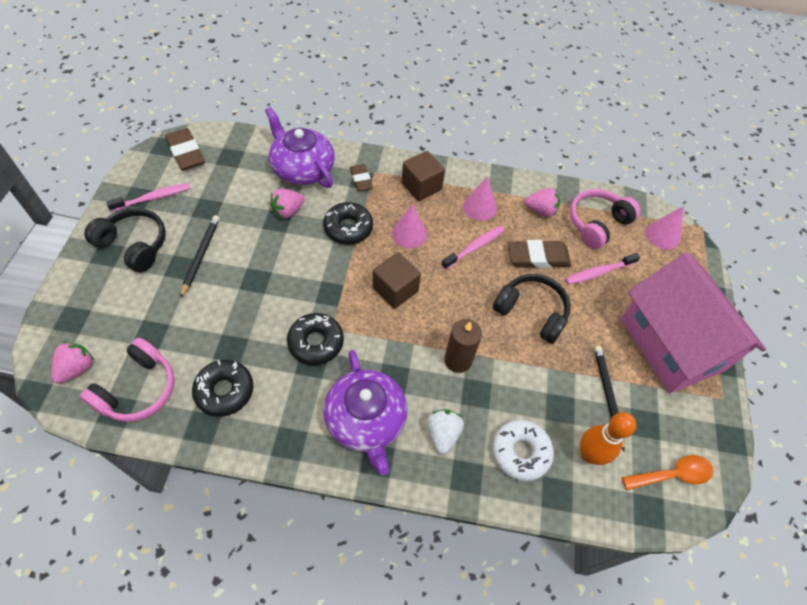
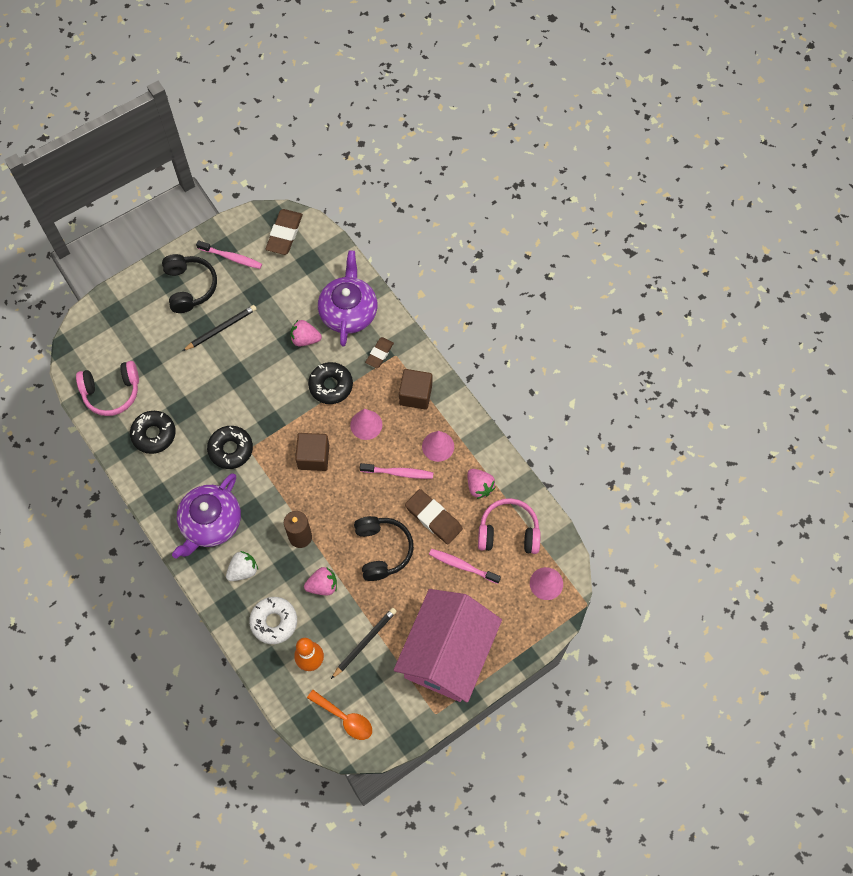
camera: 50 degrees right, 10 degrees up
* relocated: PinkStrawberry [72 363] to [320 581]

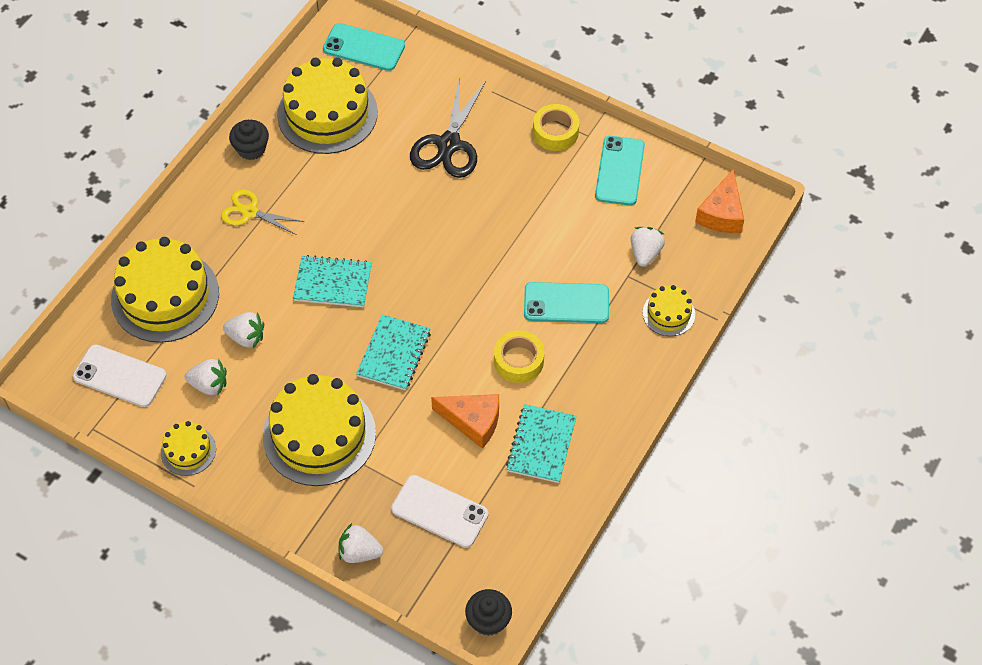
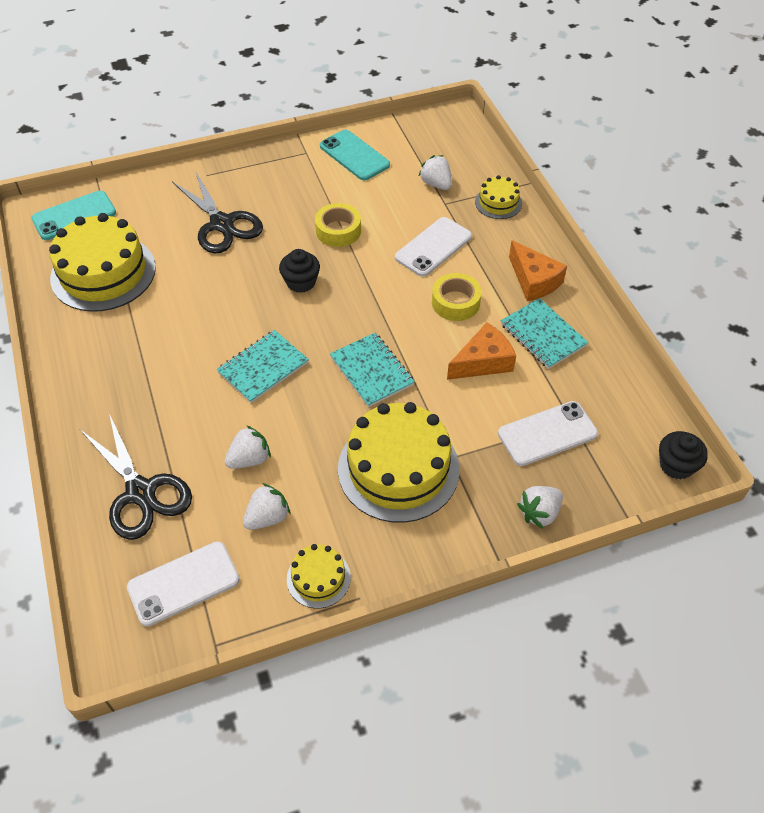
camera: 50 degrees left, 5 degrees down
* exchanged: YellowCake [165 290] to BlackScissors [136 477]
* missing: YellowScissors [263 212]
* relocated: BlackCupcake [249 140] to [299 271]
* colour: TurquoisePhone [566 302] to WhitePhone [433 247]
* relocated: YellowTape [556 127] to [338 225]
* relocated: OrangeCheese [719 201] to [538 270]

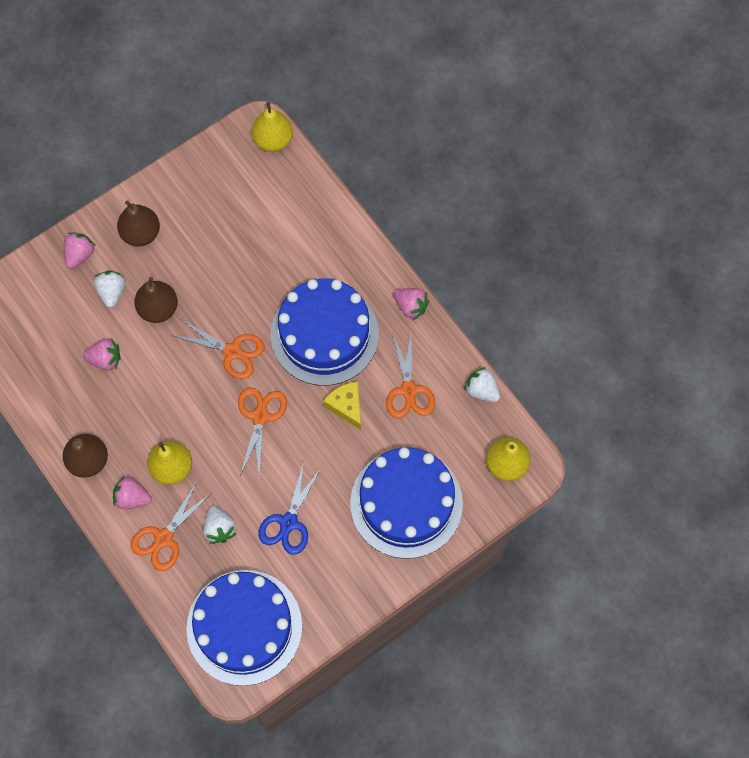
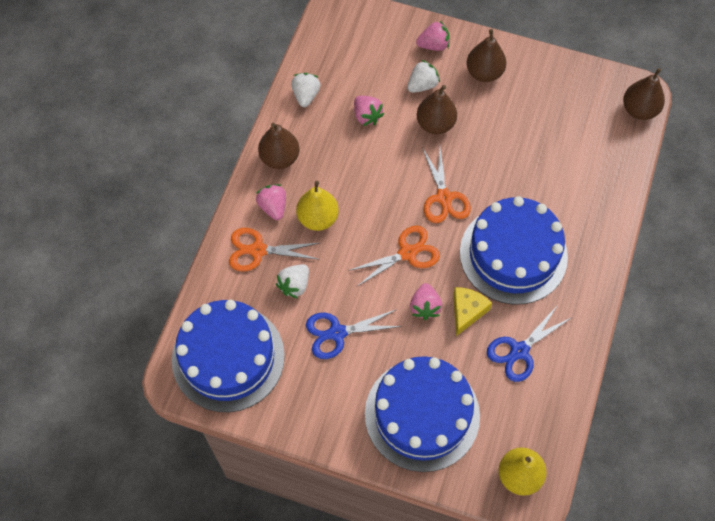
camera: 55 degrees right, 5 degrees down
* colour: YellowPear [272 127] to BrownPear [644 94]
* colour: OrangeScissors [410 376] to BlueScissors [529 343]
* relocated: PinkStrawberry [411 304] to [426 301]
* relocated: WhiteStrawberry [482 384] to [306 90]

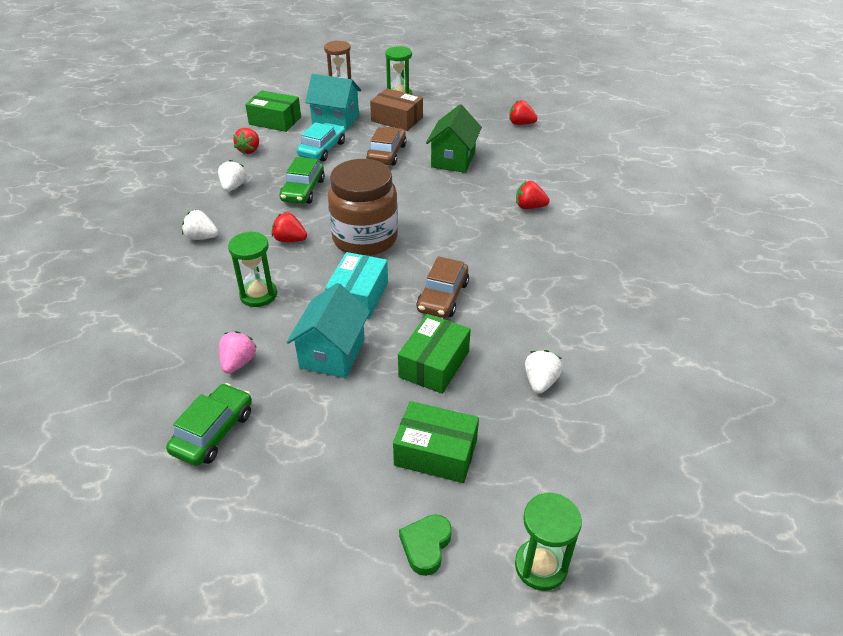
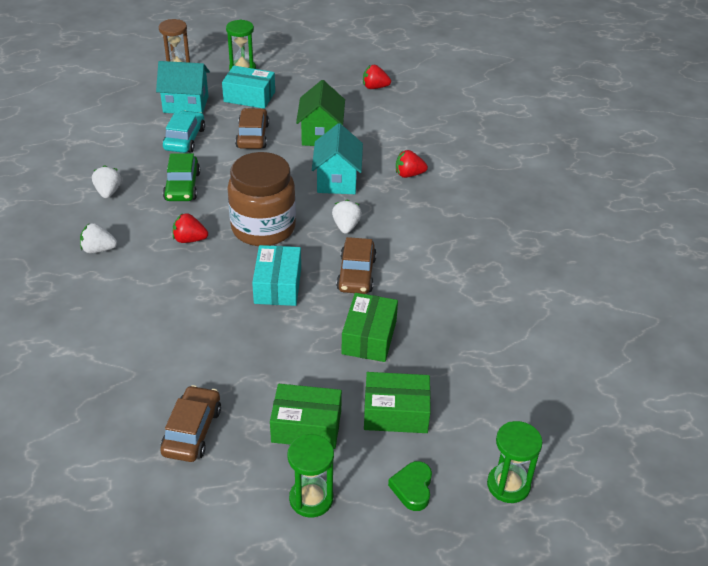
camera: 15 degrees left, 0 degrees up
* colour: GreenCar [209 424] to BrownCar [190 423]
* missing: PinkStrawberry [238 352]
* relocated: GreenHourglass [252 269] to [310 476]
* missing: RedStrawberry [246 141]
* relocated: GreenBox [273 111] to [306 416]
* relocated: TurquoiseHouse [328 330] to [337 158]
* colour: BrownBox [396 109] to TurquoiseBox [248 87]
* relocated: WhiteStrawberry [544 372] to [347 216]

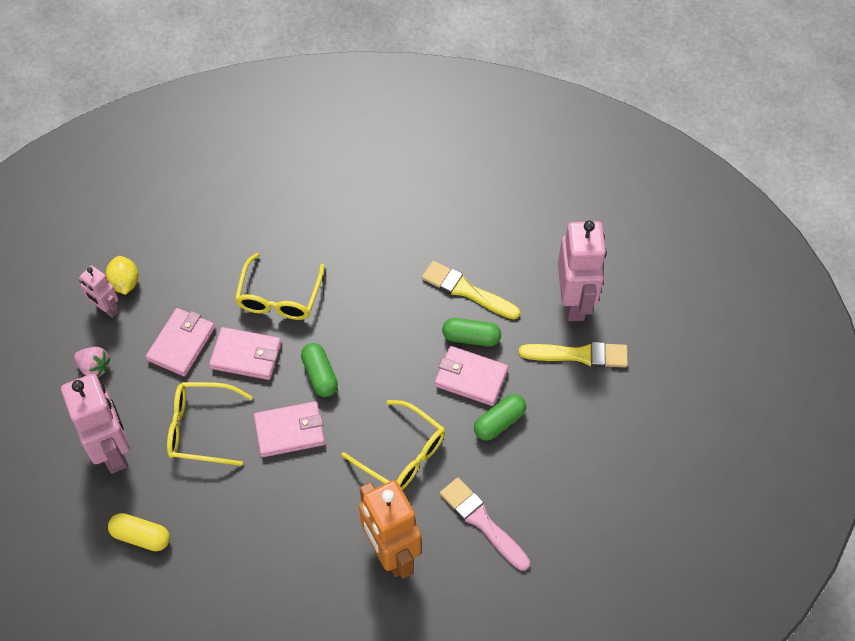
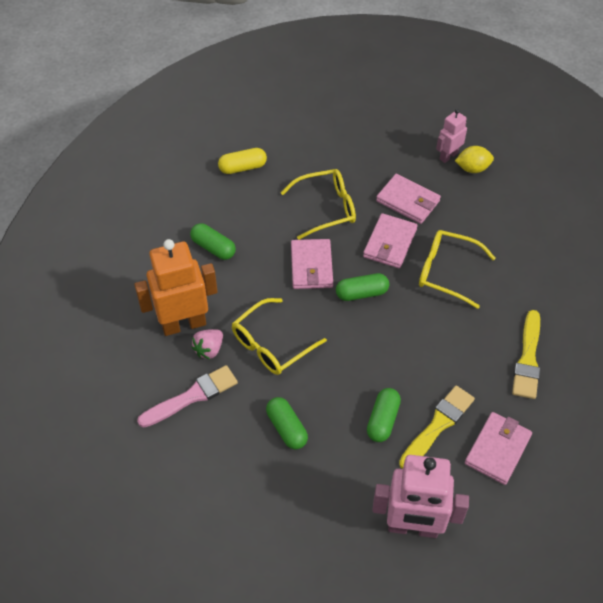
camera: 100 degrees right, 5 degrees down
* missing: PinkRobot [95 424]
* relocated: PinkStrawberry [92 362] to [207 344]
* spun: YellowCapsule [139 532] = [242 161] 45 degrees clockwise
* spun: YellowGlasses [210 424] = [318 204] 60 degrees clockwise
* relocated: PinkWallet [471 376] to [498 448]
* relocated: YellowBrush [573 354] to [526 354]
* appeared: GreenCapsule [213 241]

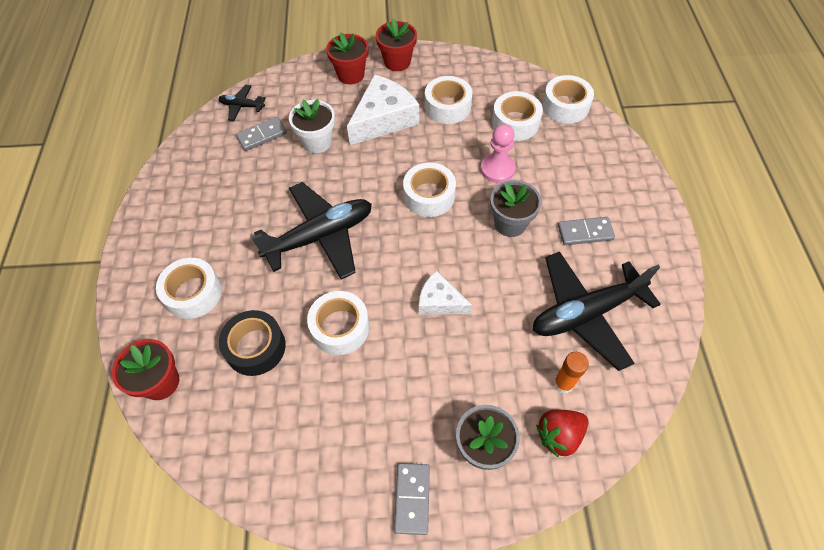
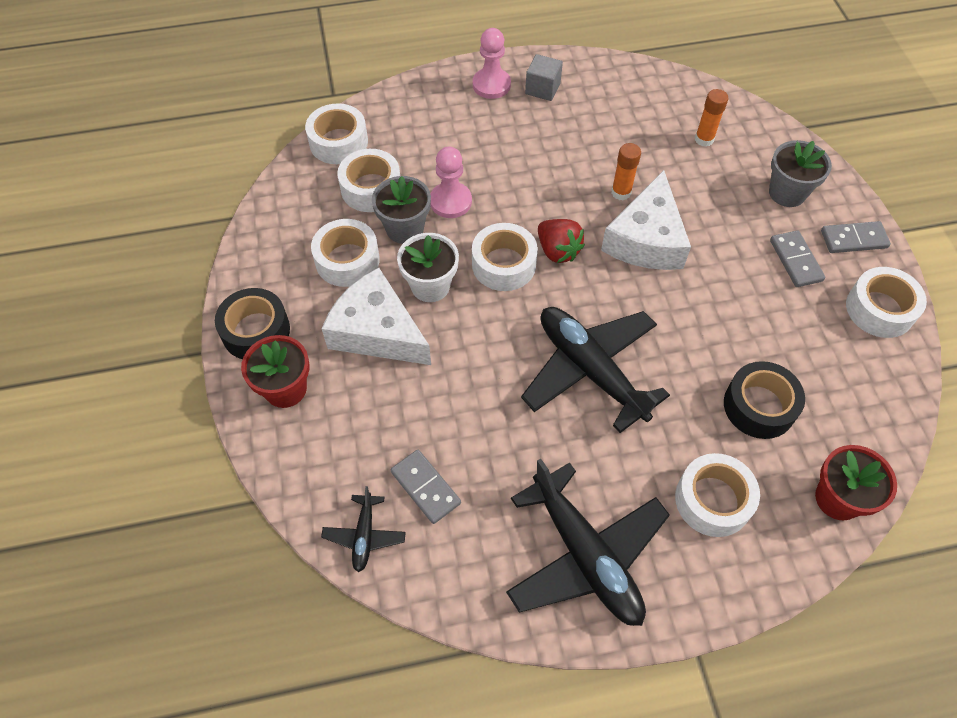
camera: 100 degrees left, 0 degrees up
* relocated: WhiteFlowerPot [312 126] to [428 267]
* relocated: WhiteTape [338 323] to [886 302]
* exchanged: RedFlowerPot [396 44] to BlackTape [252 323]
* size: WhiteCheese [445 293] = [646 220] x1.72
* relocated: GreyFlowerPot [515 208] to [401 210]
* relocated: BlackPlane [597 311] to [588 542]
* relocated: RedStrawberry [562 434] to [561 241]
* relocated: GreyDomino [586 231] to [797 258]
* appeared: PinkPawn [492 63]
* appeared: GreyCube [544 77]
* appeared: OrangeGlueStick [626 171]

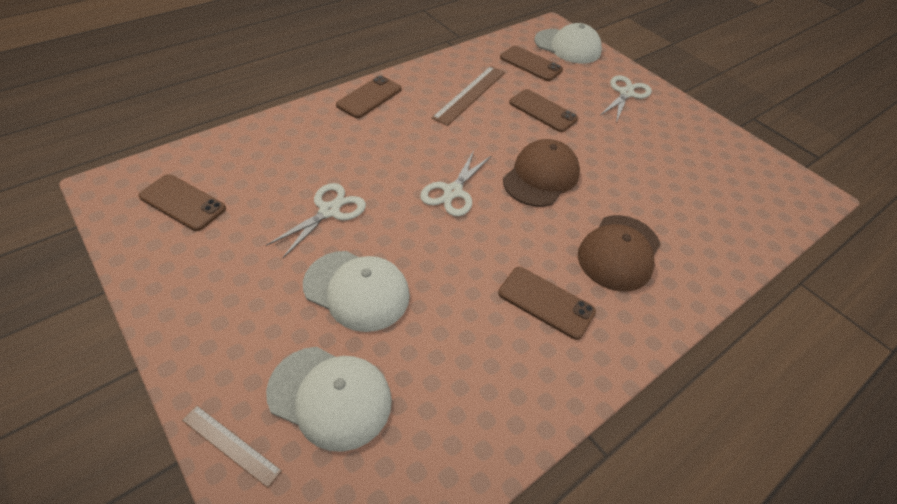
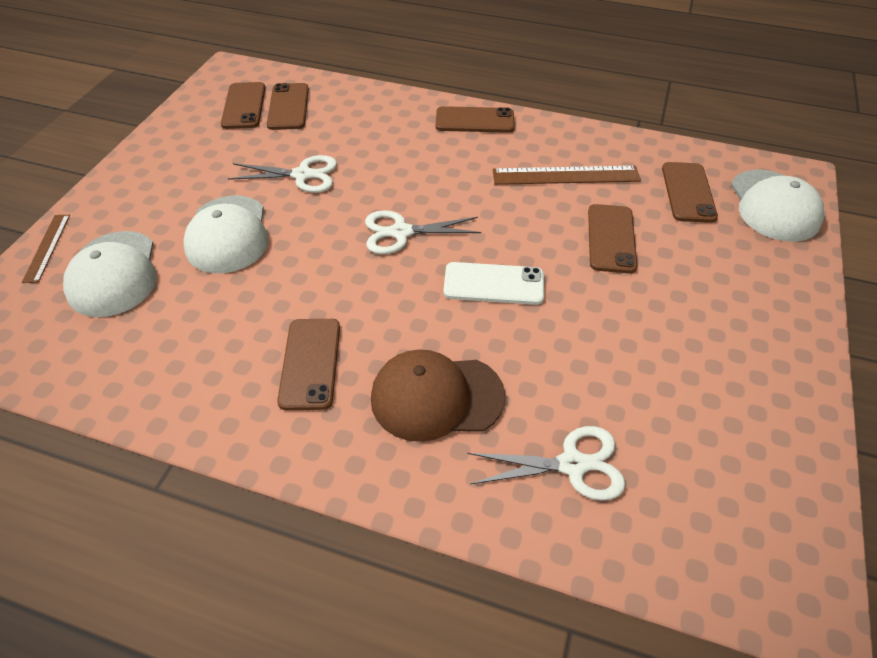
camera: 60 degrees right, 0 degrees up
* exchanged: BrownCap [541 173] to WhitePhone [493 283]
* relocated: WhiteScissors [626 99] to [546 463]
* appeared: BrownPhone [288 106]

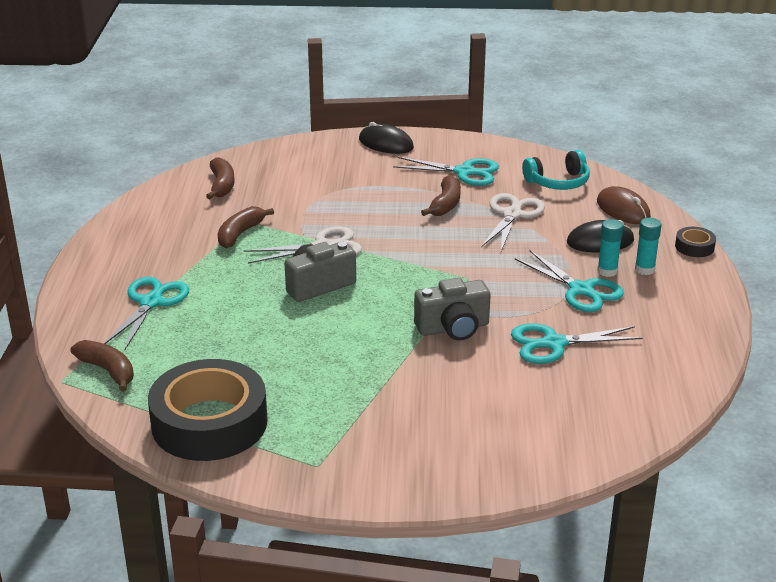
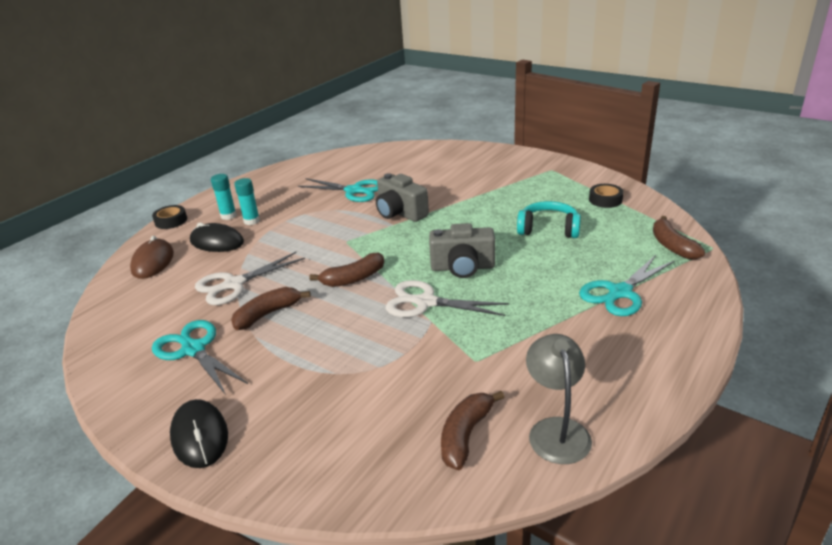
camera: 145 degrees left, 0 degrees up
* size: BlackTape [208 410] = [606 196] x0.41
* relocated: BrownBanana [246 227] to [346 270]
* spun: GreyCamera [452 309] = [402 197] 150 degrees counterclockwise
* missing: TurquoiseScissors [569 281]
* relocated: TurquoiseHeadphones [556 170] to [549 219]
* appeared: GreyLamp [559 399]

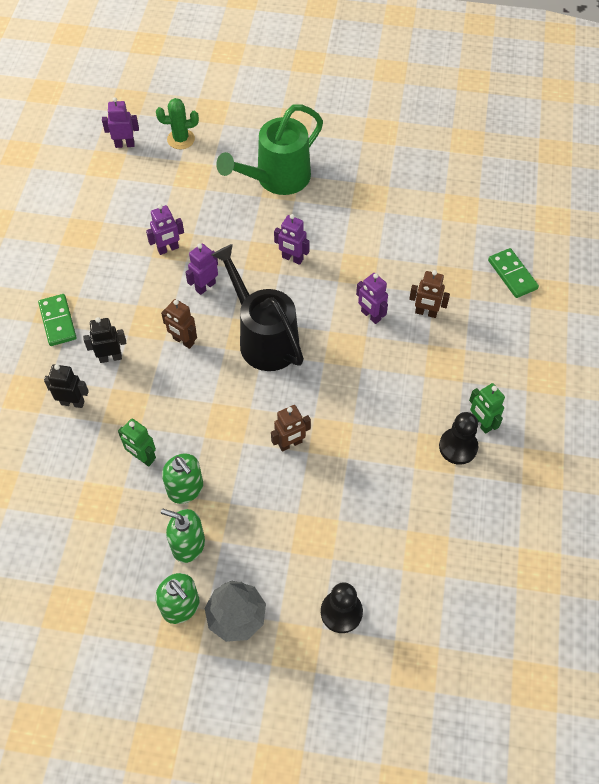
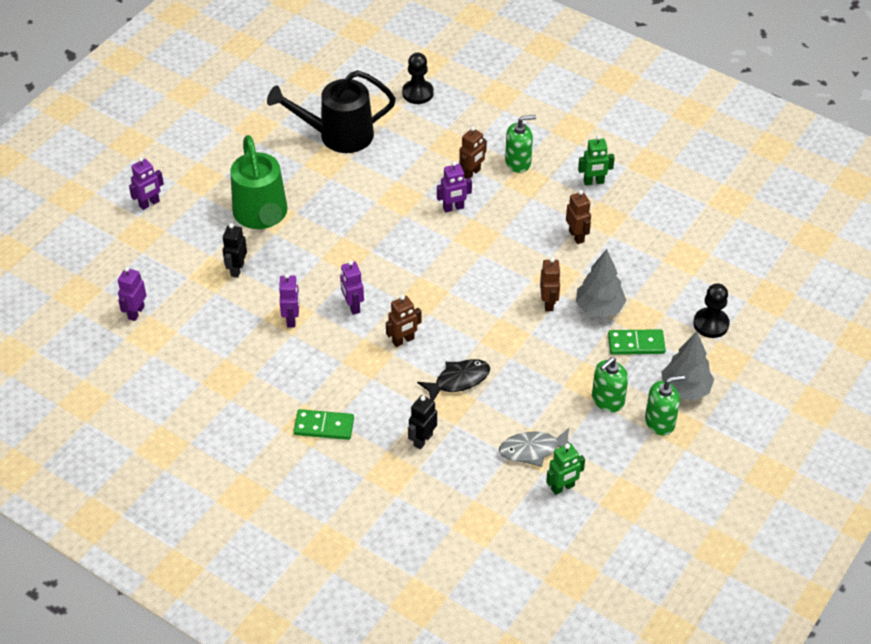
camera: 65 degrees left, 10 degrees down
* relocated: BlackRobot [104 340] to [235 250]
* relocated: GreenRobot [137 443] to [565 469]
* missing: GreenCactus [177 123]
* relocated: GreenSoapDispenser [182 479] to [520 144]
* relocated: BlackWateringCan [257 307] to [331 111]
* relocated: PurpleRobot [292 239] to [146 183]
* relocated: BlackPawn [458 438] to [418 78]
* relocated: GreenDomino [513 273] to [637 342]
* appeared: BlackFish [453 380]
* appeared: GreyFish [534 447]
* appeared: BrownRobot [578 217]
* appeared: GreyTree [601 283]

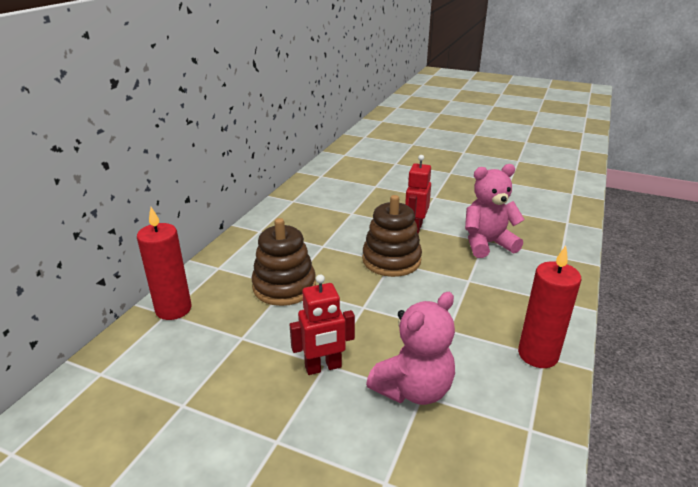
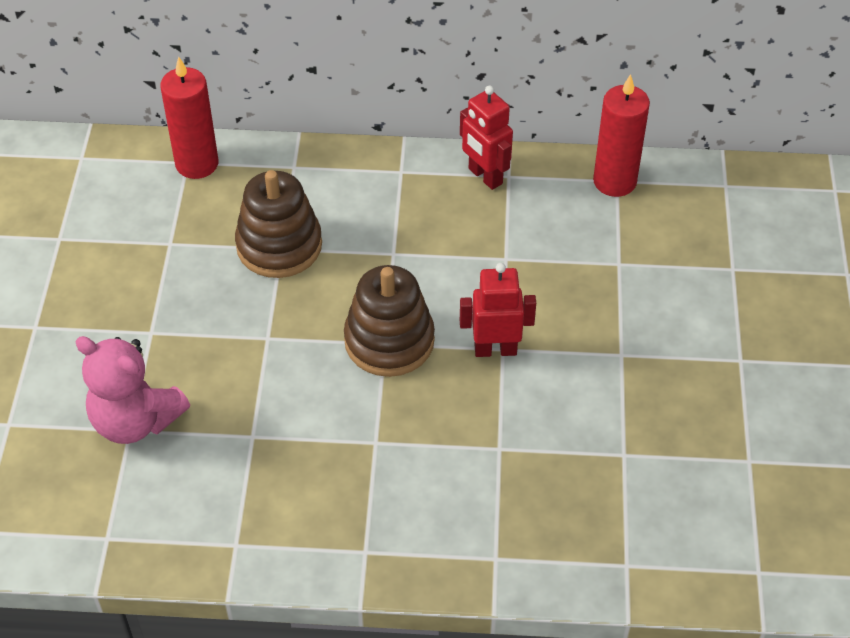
camera: 70 degrees right, 20 degrees up
* relocated: RedRobot [322 324] to [486 137]
* missing: PinkTeddyBear [495 211]
* relocated: RedCandle [549 307] to [621 135]

